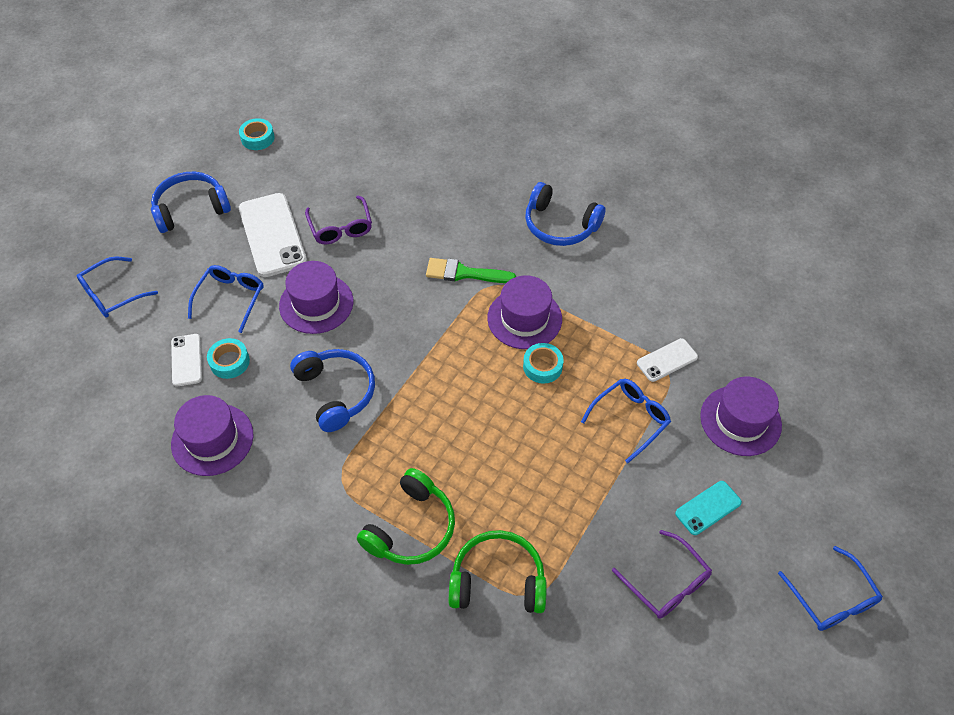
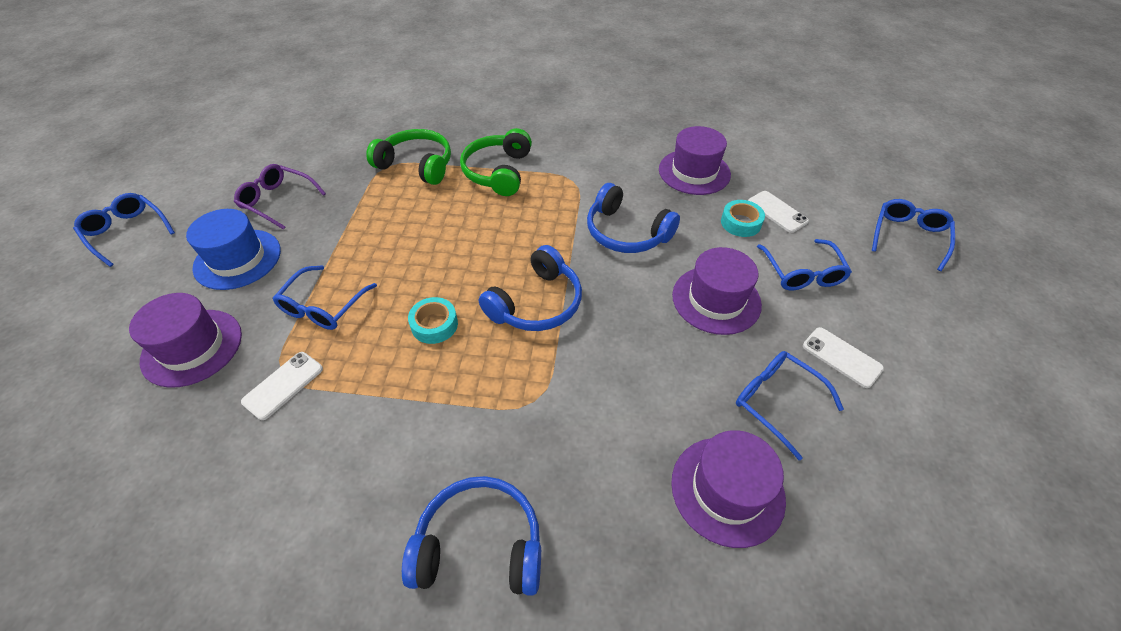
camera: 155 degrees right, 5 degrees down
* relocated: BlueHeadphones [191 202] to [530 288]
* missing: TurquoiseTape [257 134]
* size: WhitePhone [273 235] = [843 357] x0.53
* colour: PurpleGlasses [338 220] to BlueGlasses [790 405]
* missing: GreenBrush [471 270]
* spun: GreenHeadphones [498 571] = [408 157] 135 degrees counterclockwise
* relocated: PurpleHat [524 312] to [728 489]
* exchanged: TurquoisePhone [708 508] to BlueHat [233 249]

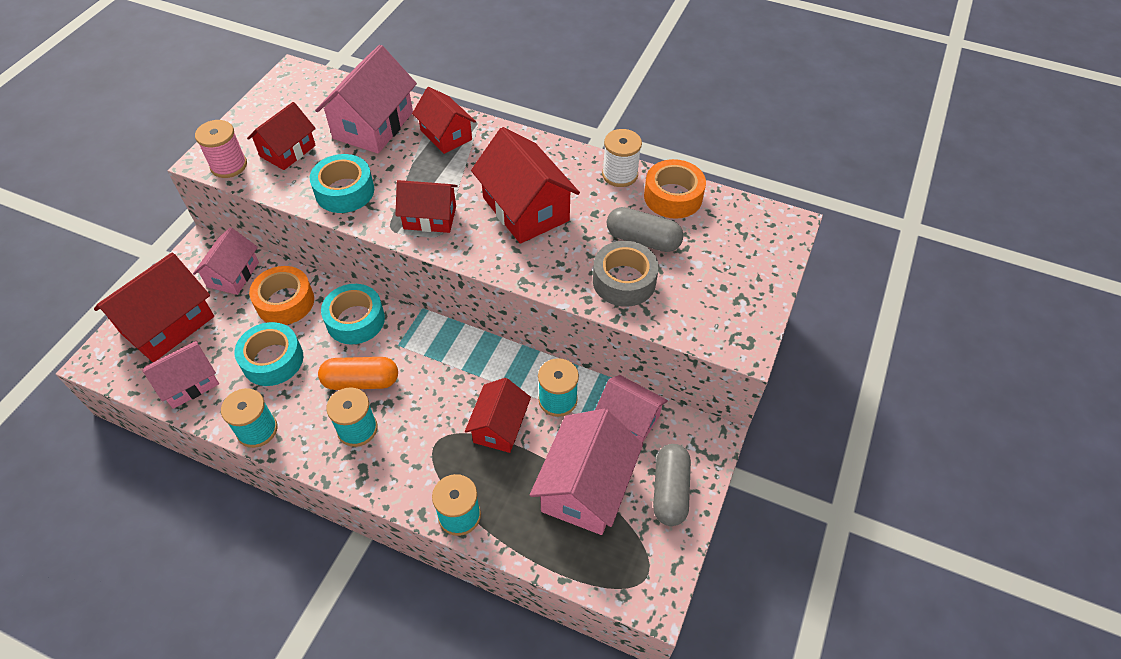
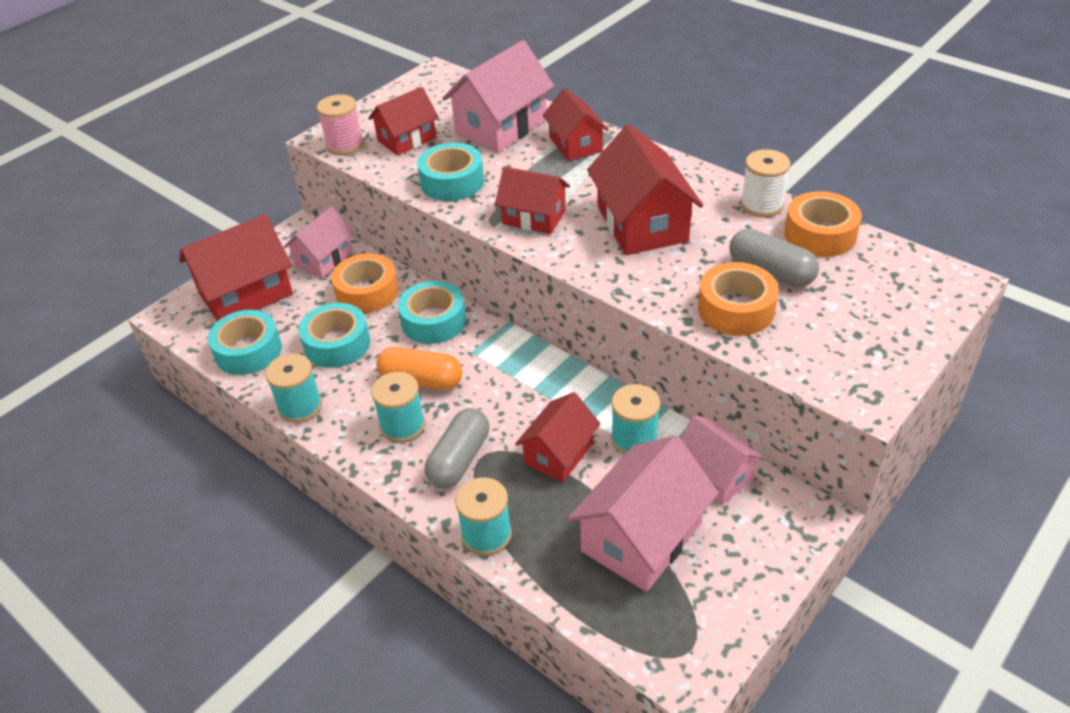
camera: 20 degrees right, 10 degrees down
* exchanged: PinkHouse [180 375] to TurquoiseTape [245 342]
* colour: GreyTape [626 274] to OrangeTape [738 299]
* relocated: GreyCapsule [672 485] to [457 448]

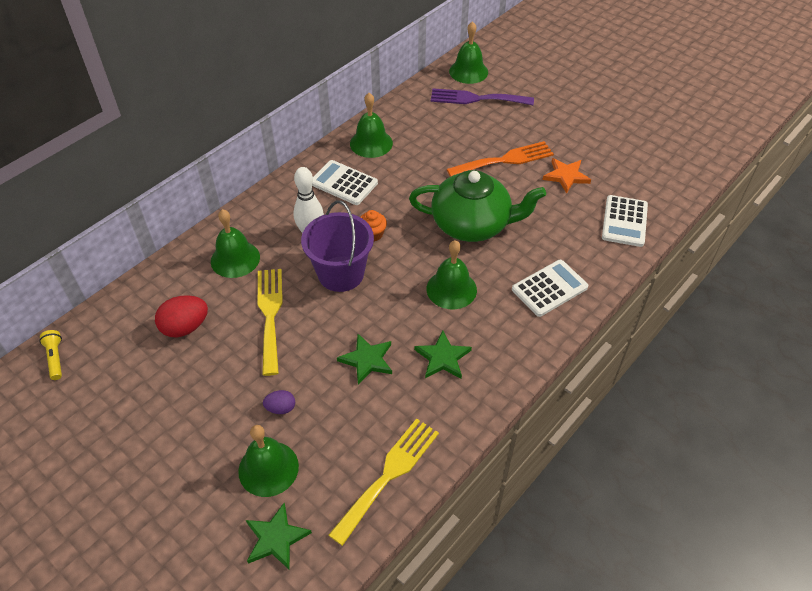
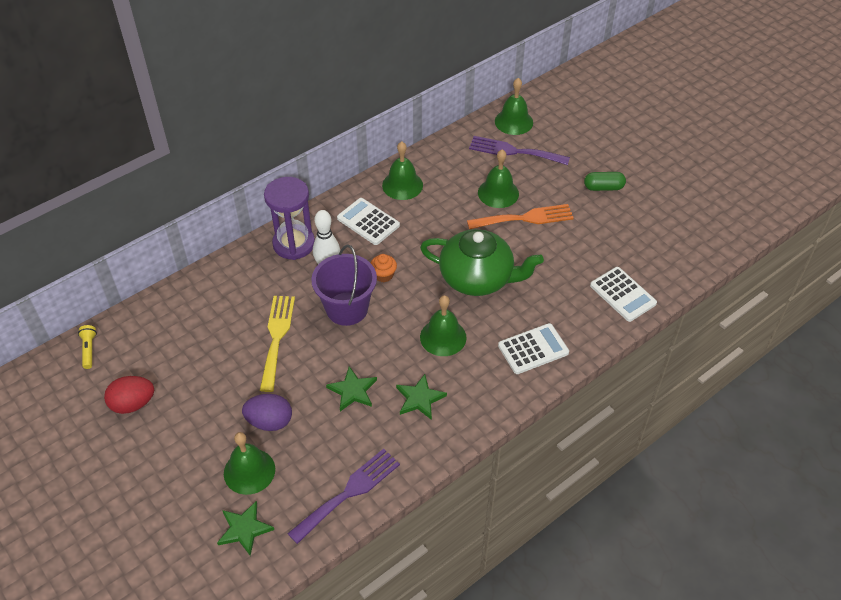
camera: 10 degrees right, 0 degrees up
* relocated: RedEgg [181 316] to [129 395]
* relocated: GreenBell [235 243] to [498 178]
* size: PurpleEgg [279 402] = [267 412] x1.77
* colour: YellowFork [384 482] to PurpleFork [343 496]
* missing: OrangeStar [566 176]
* spun: WhiteCalculator [625 221] = [623 294] 60 degrees counterclockwise
* appeared: PurpleHourglass [289 218]
* appeared: GreenCapsule [605 181]

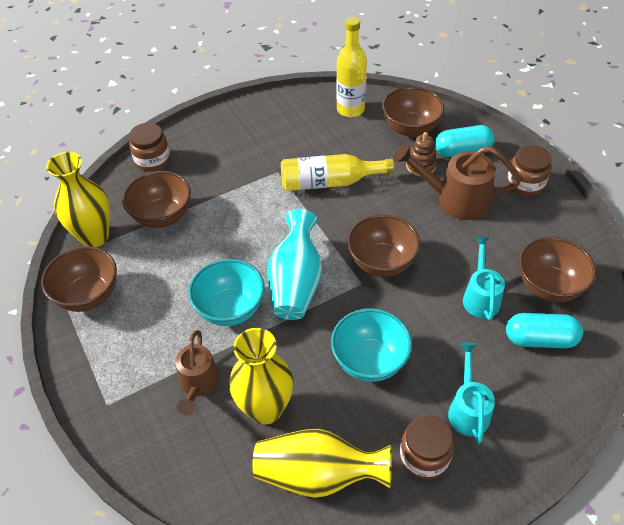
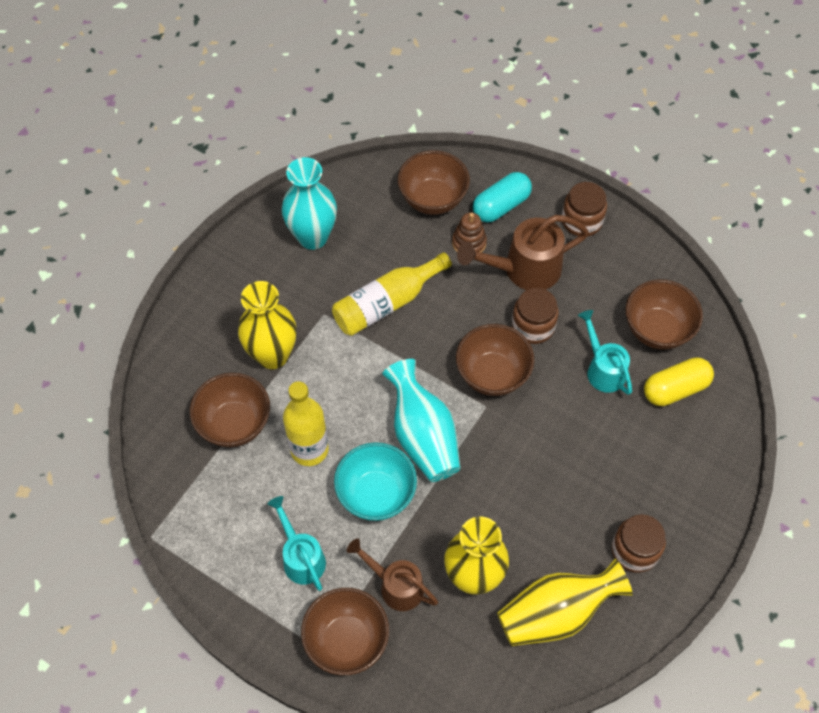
camera: 30 degrees left, 10 degrees up
* relocated: BrownBowl [79 279] to [345 631]
* relocated: YellowVase [78 199] to [267 325]
* relocated: BrownJar [149 147] to [535 316]
* spun: BrownWateringCan [197 373] = [392 575] 150 degrees clockwise
* missing: TurquoiseBowl [371 345]
* relocated: YellowBottle [351 67] to [306 423]
* relocated: TurquoiseWateringCan [471 393] to [297 543]
* colour: TurquoiseCapsule [544 330] to YellowCapsule [679 381]
* appeared: TurquoiseVase [309 203]

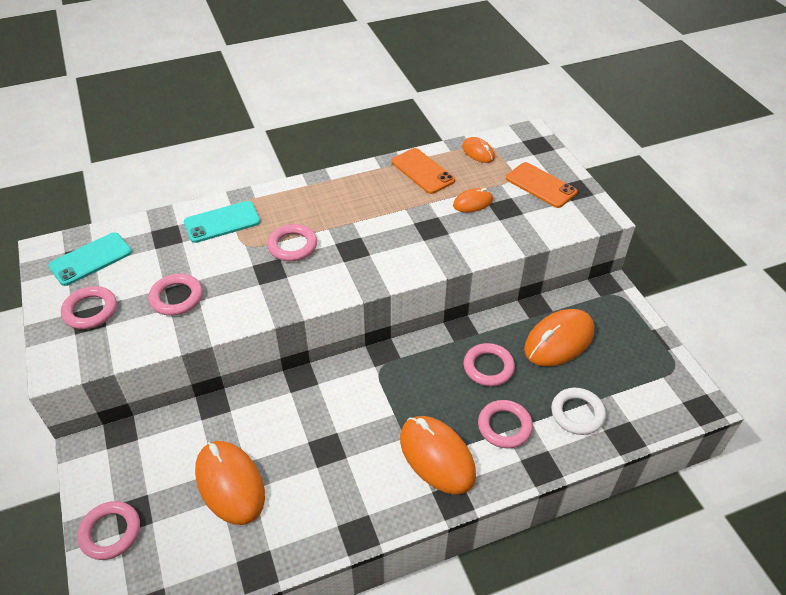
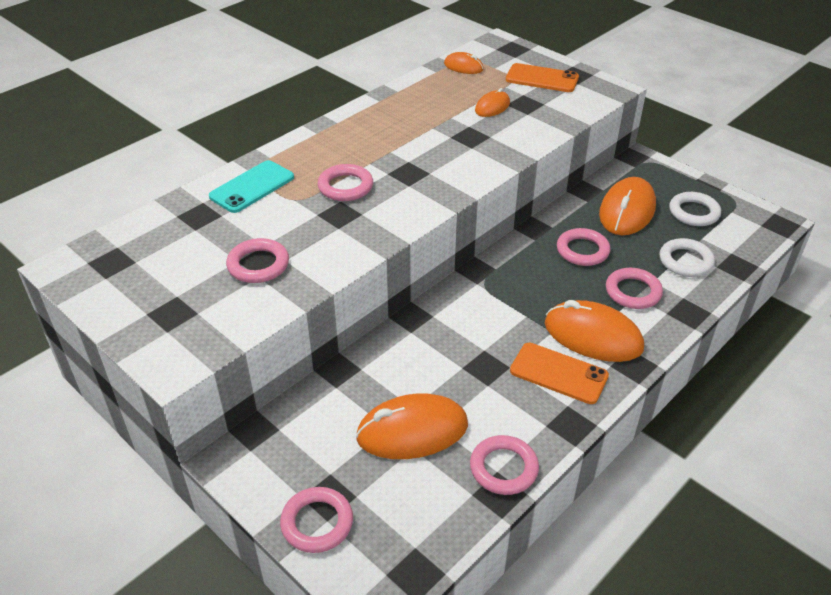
camera: 25 degrees left, 5 degrees down
* missing: TurquoisePhone [90 259]
* relocated: PinkRing [89 307] to [504 465]
* spun: OrangeMouse [230 483] = [412 426] 45 degrees counterclockwise
* relocated: OrangePhone [423 171] to [559 373]
* appeared: WhiteRing [695 209]

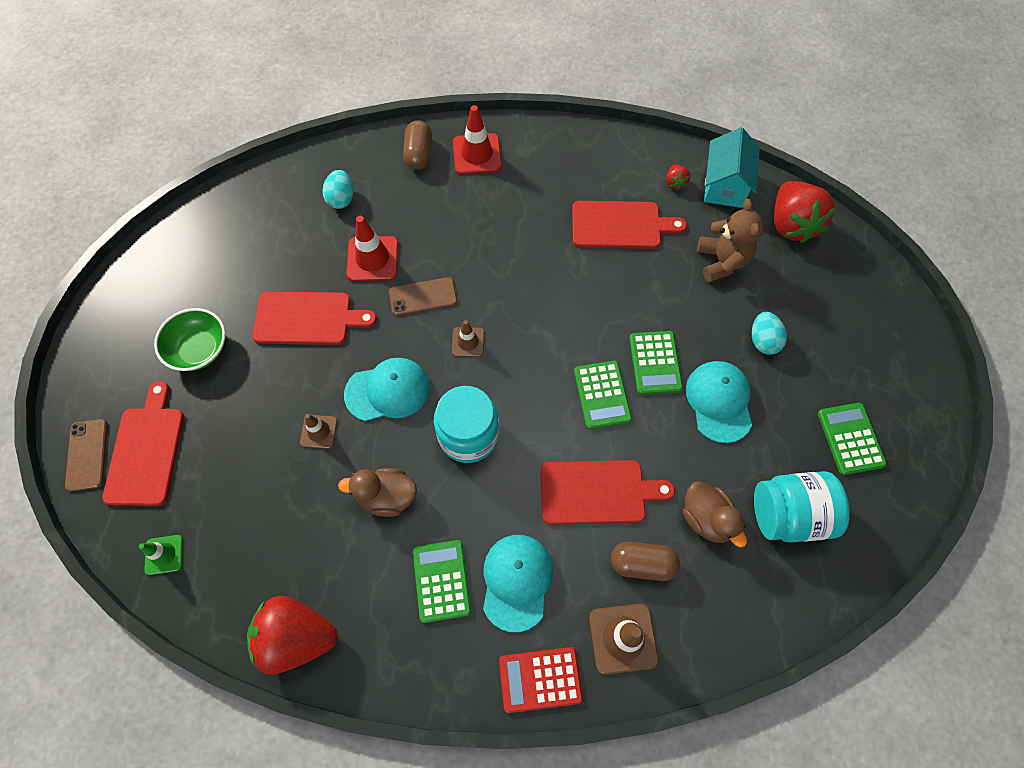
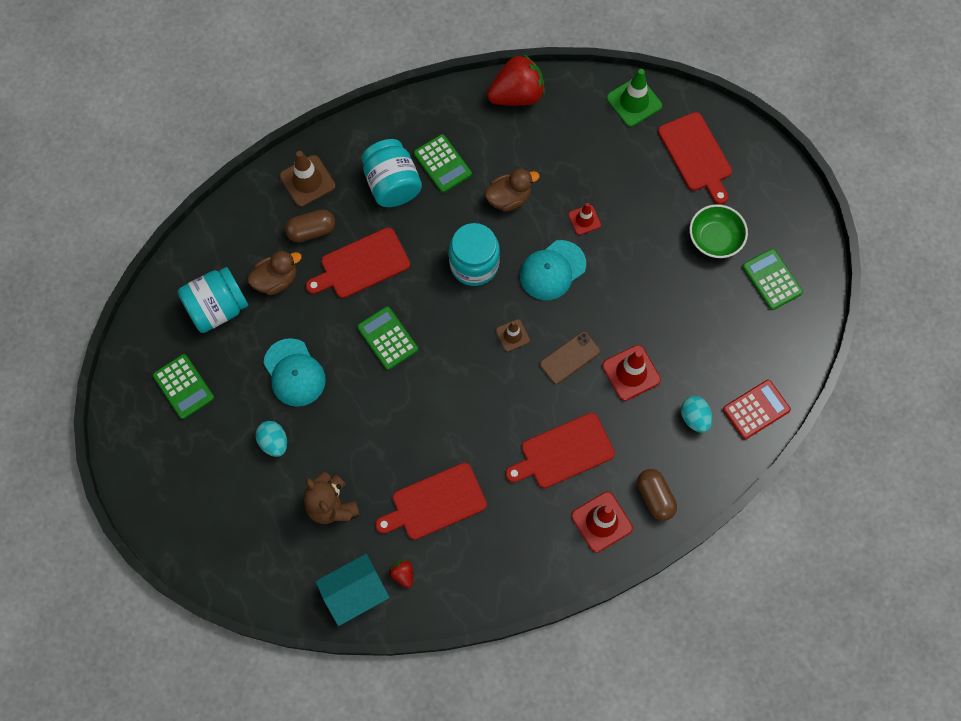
camera: 155 degrees right, 5 degrees up
* missing: BrownPhone [86 455]
* size: GreenTrafficCone [161 555] = [634 98] x1.65
* relocated: RedCuttingBoard [314 318] to [560 450]
* colour: BrownTrafficCone [319 431] to RedTrafficCone [584 219]
* exchanged: TurquoiseCap [518 583] to TurquoiseJar [392 173]
* relocated: RedCalculator [541 680] to [757 410]
* relocated: GreenCalculator [656 363] to [772 279]
* spun: BrownDuck [715 514] = [274 273] 120 degrees clockwise
* spun: TurquoiseHouse [732 167] = [353 590] 75 degrees clockwise
* missing: RedStrawberry [805 212]

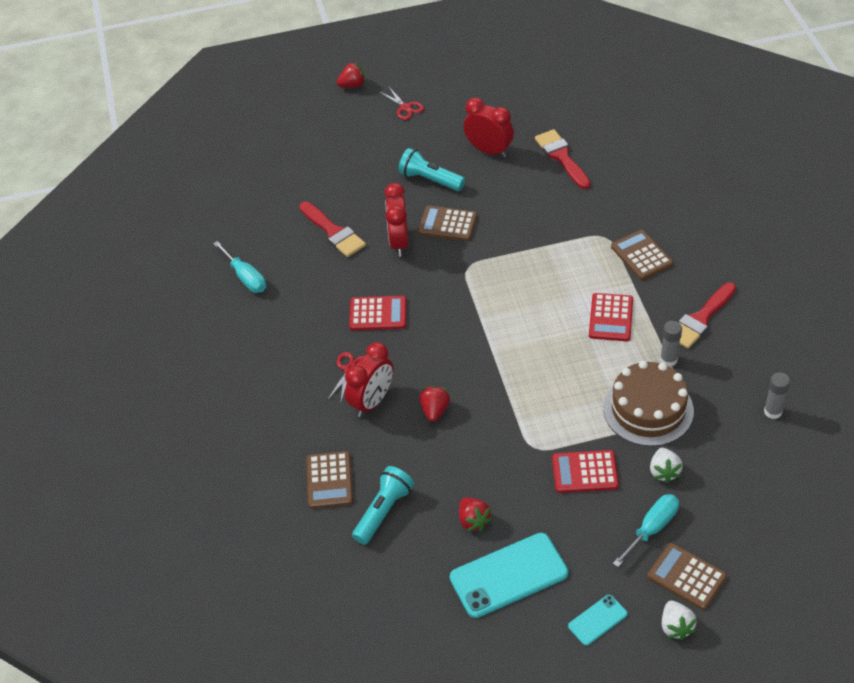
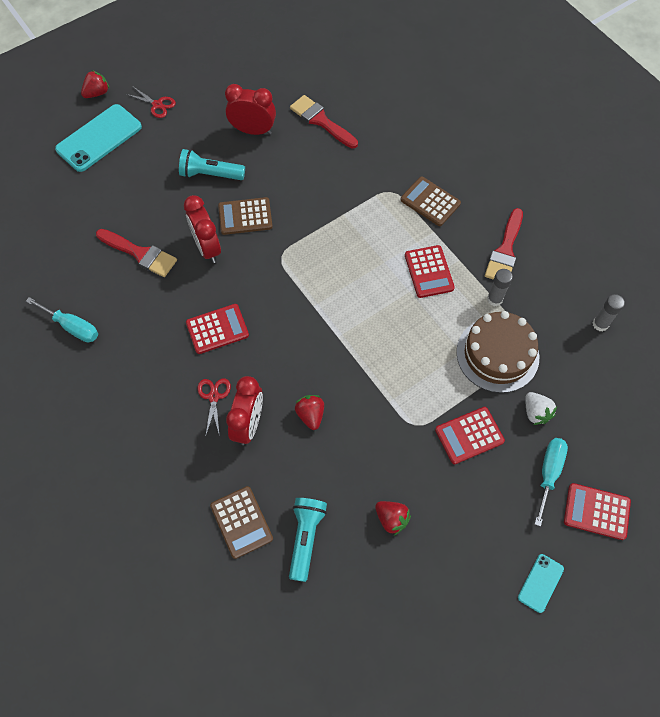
camera: 25 degrees left, 15 degrees up
* relocated: TurquoisePhone [509 575] to [98 138]
* colour: BrownCalculator [687 576] to RedCalculator [597 511]
* missing: WhiteStrawberry [679 620]

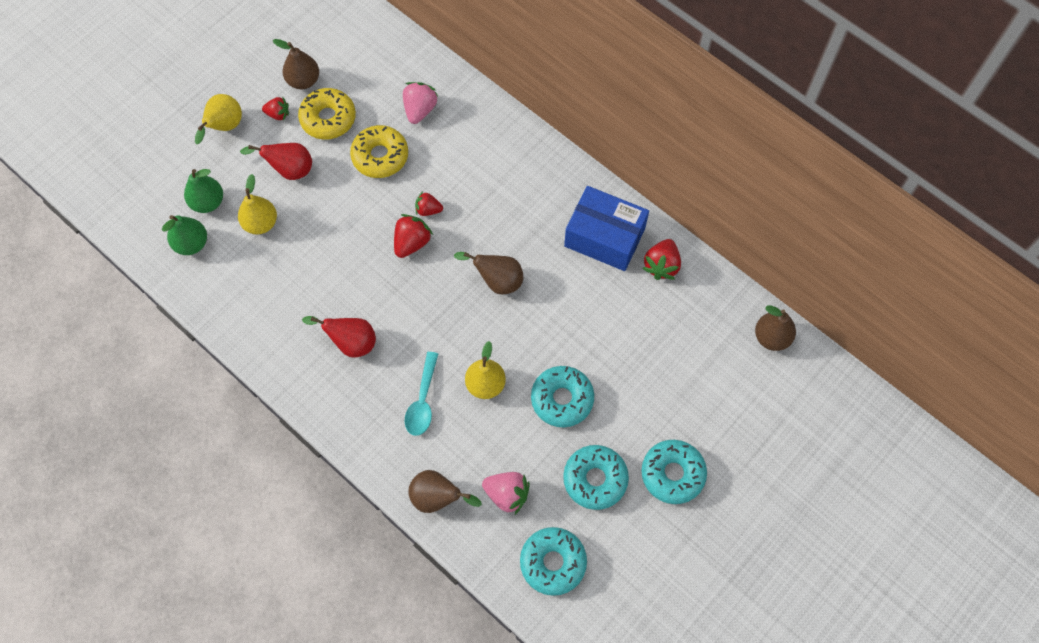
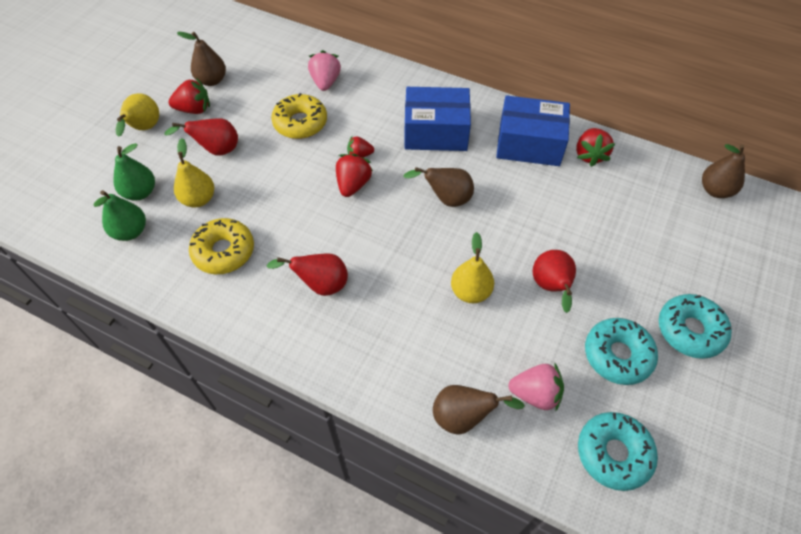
camera: 15 degrees left, 10 degrees down
* size: RedStrawberry [275 109] = [189 96] x1.54
* relocated: YellowDonut [327 113] to [221 246]
* missing: TurquoiseSpoon [421 394]
* exchanged: TurquoiseDonut [562 396] to RedPear [554 281]
* appeared: BlueBox [437 119]

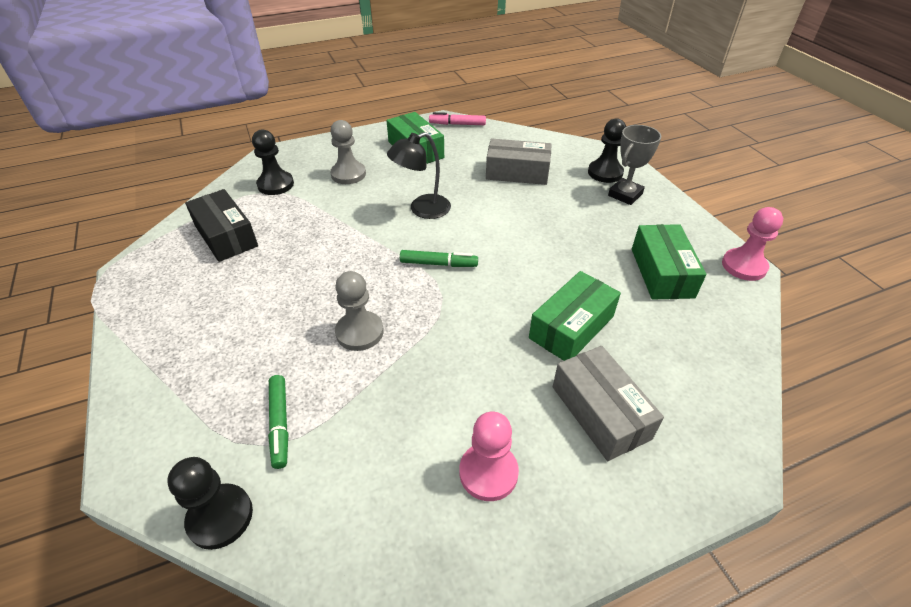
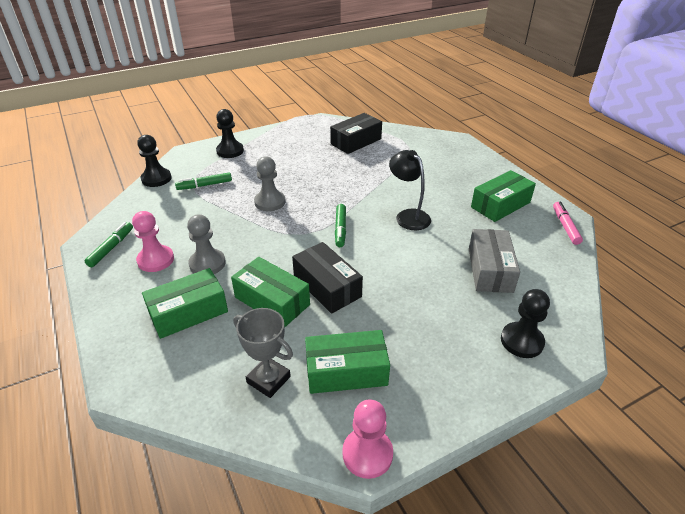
camera: 85 degrees right, 5 degrees down
* relocated: BlackPawn [273 162] to [230 133]
* relocated: GreyPawn [348 152] to [206 244]
* colour: GreyBox [608 403] to GreenBox [185 303]
* relocated: GreyTrophy [634 165] to [263 353]
* appeared: GreenMarker [109 244]
* appeared: BlackBox [327 278]

